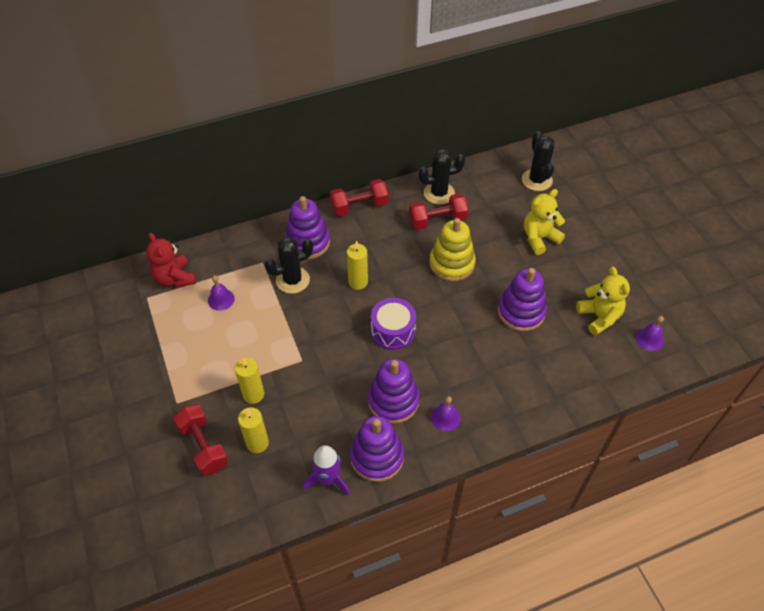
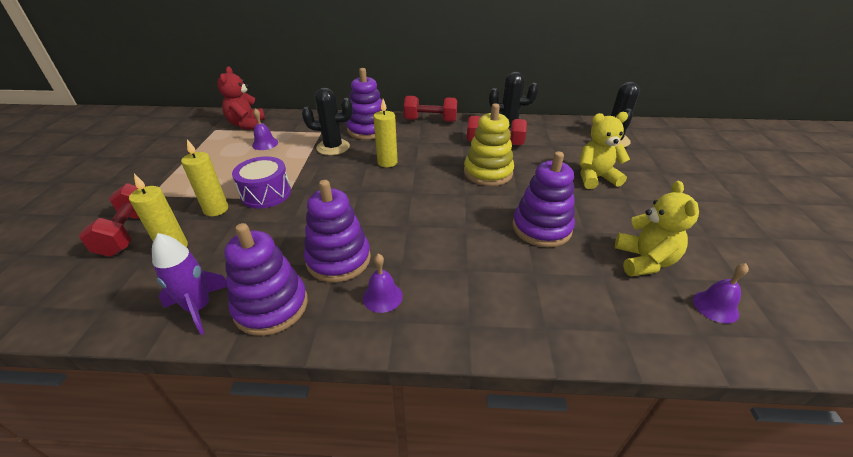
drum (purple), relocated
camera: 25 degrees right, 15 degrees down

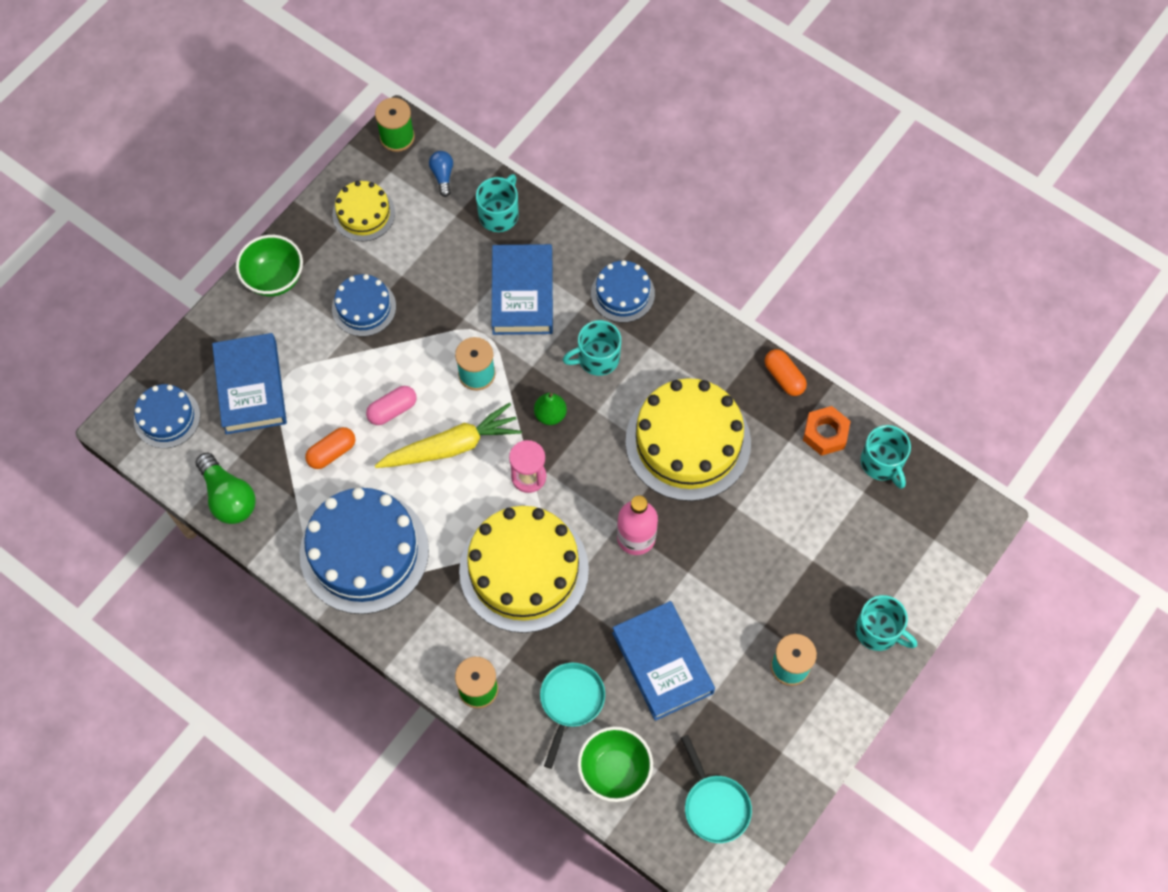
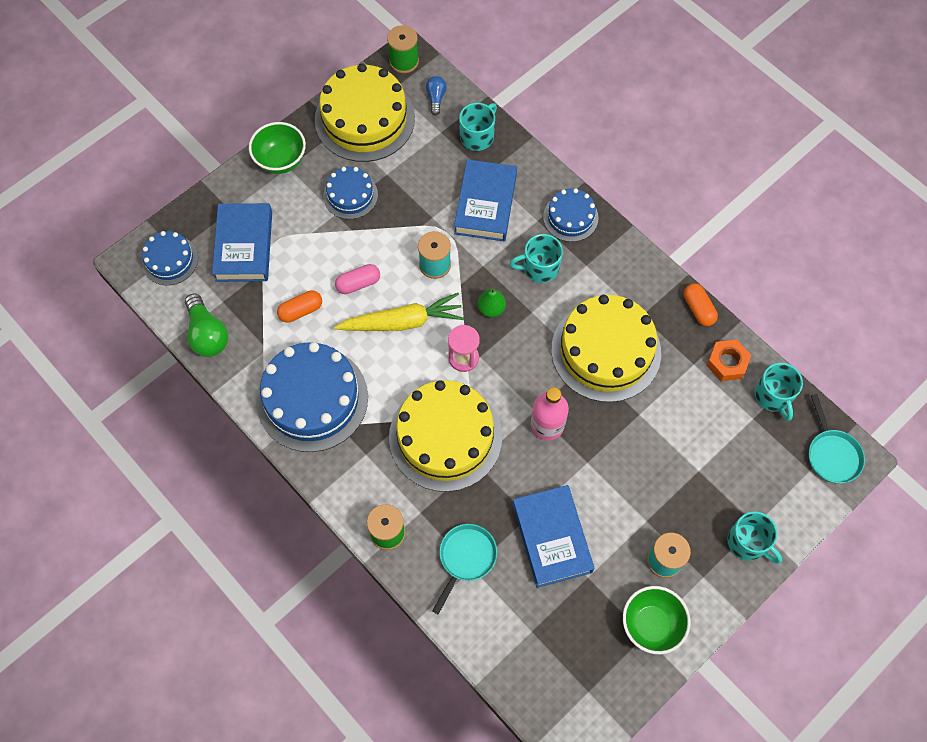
cake (yellow) (no. 1 from left), x1.89
bowl (green) (no. 2 from left), relocated
pan (turquoise) (no. 2 from left), relocated
camera: 10 degrees right, 0 degrees up

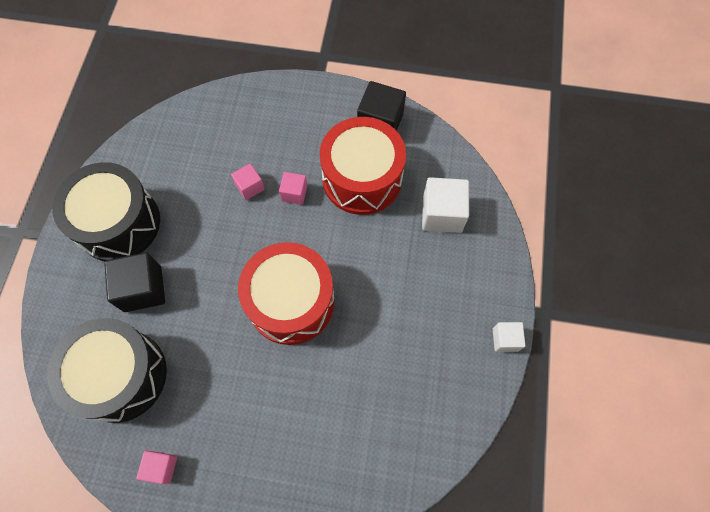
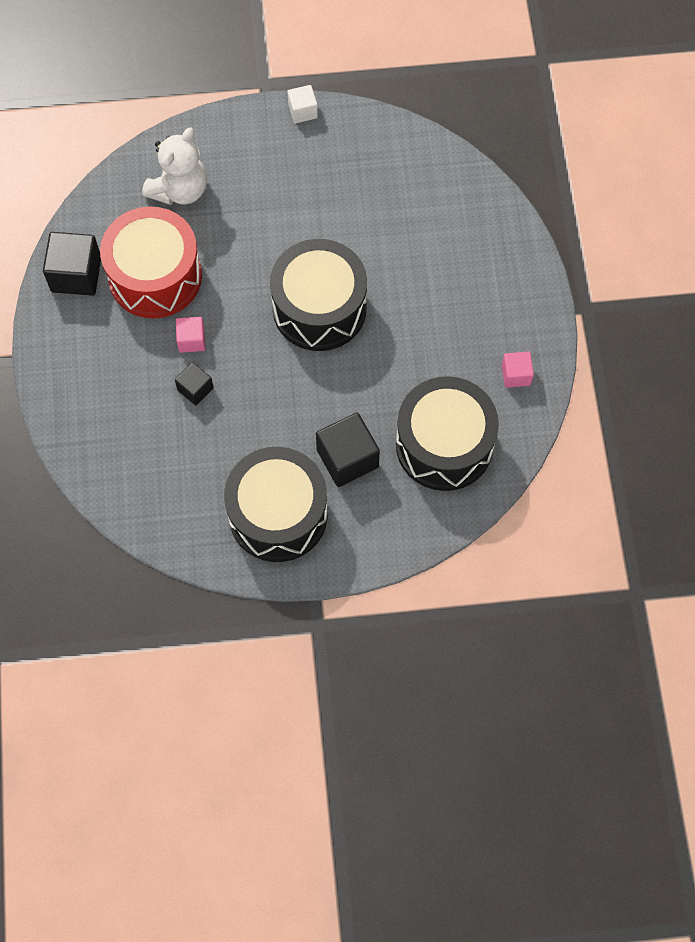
cube (pink) (no. 2 from left) -> cube (black) (no. 2 from left)
drum (red) (no. 1 from left) -> drum (black) (no. 2 from left)
cube (white) (no. 1 from left) -> teddy bear (white)
camera: 105 degrees left, 0 degrees up

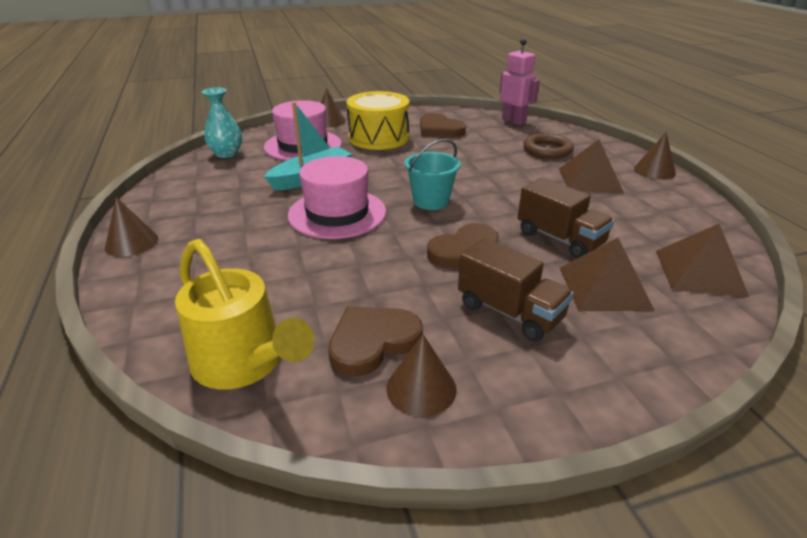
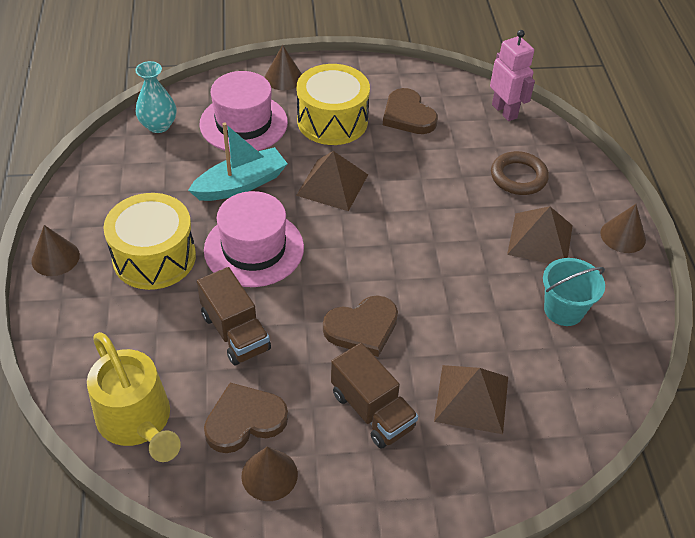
bucket (turquoise), relocated
truck (brown) (no. 2 from left in the first image) -> truck (brown) (no. 1 from left), relocated
pyramid (brown) (no. 3 from left in the first image) -> pyramid (brown) (no. 1 from left), relocated
none -> drum (yellow) (no. 1 from left)
camera: 10 degrees right, 15 degrees up

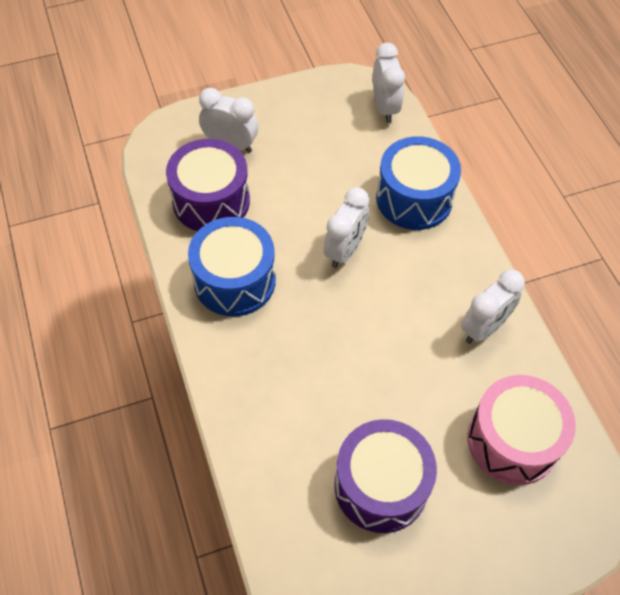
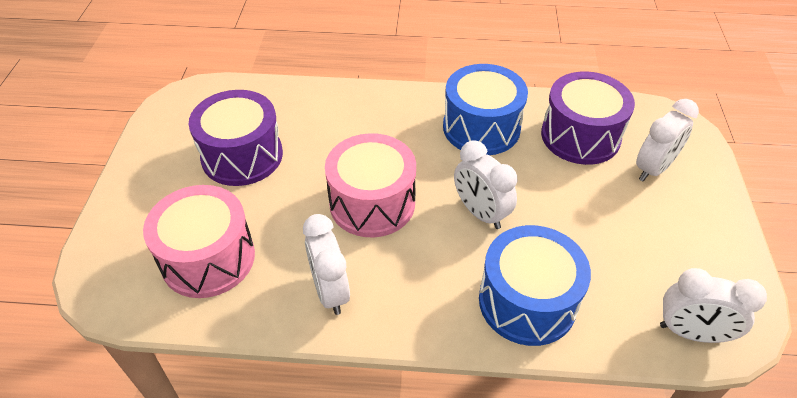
none -> drum (pink) (no. 2 from left)
camera: 115 degrees right, 10 degrees down

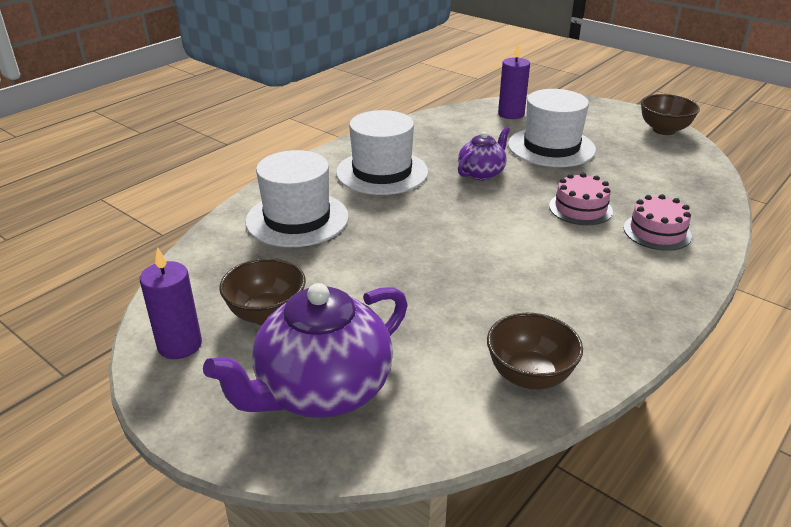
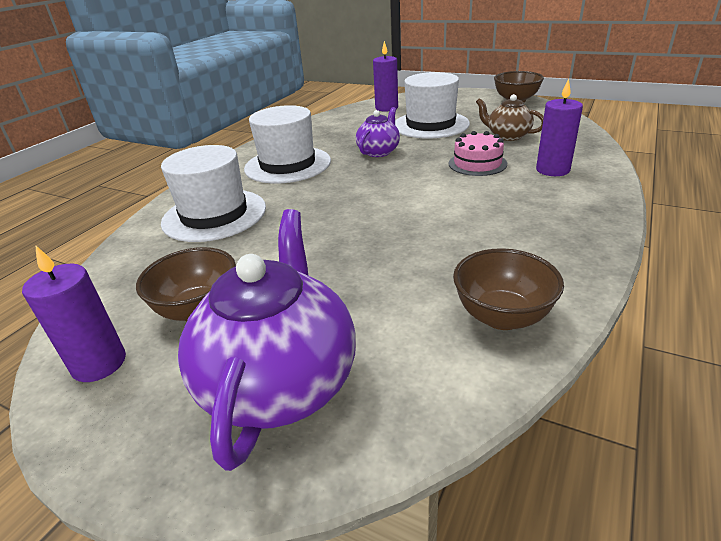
teapot (purple) (no. 1 from left), 150 degrees clockwise
cake (pink) (no. 2 from left) -> candle (purple) (no. 3 from left)
none -> teapot (brown)
camera: 10 degrees left, 0 degrees up

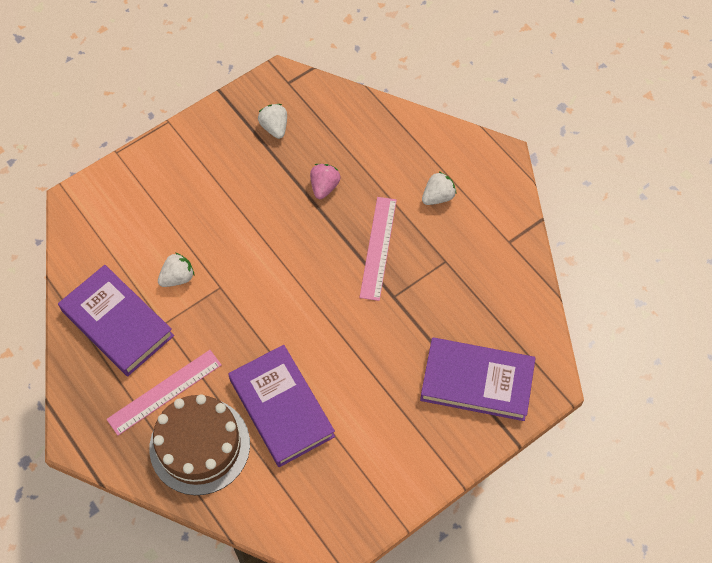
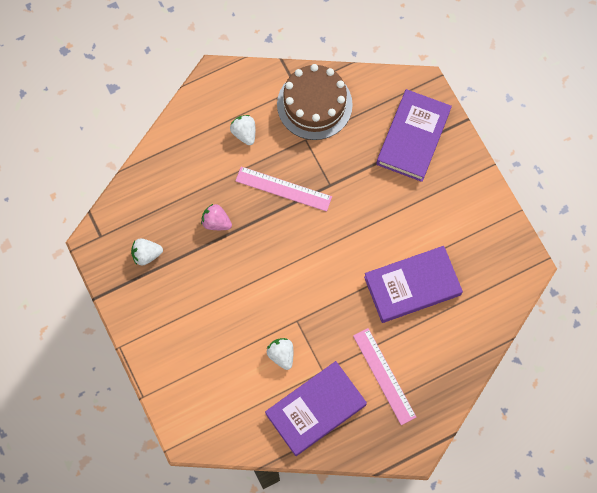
cake (brown), relocated
camera: 80 degrees left, 10 degrees up

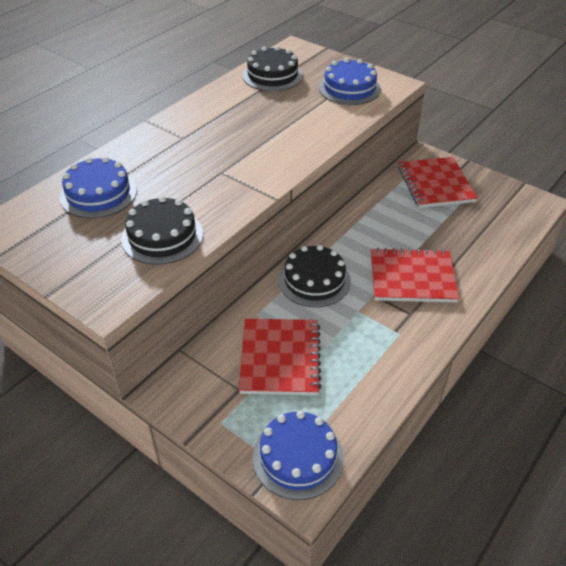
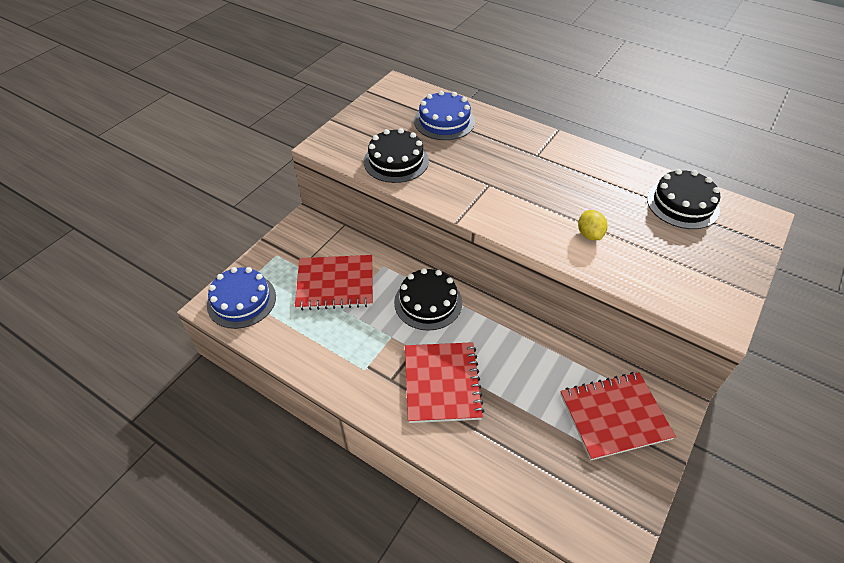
cake (blue) (no. 3 from left) -> none
none -> lemon (yellow)
camera: 85 degrees right, 5 degrees up

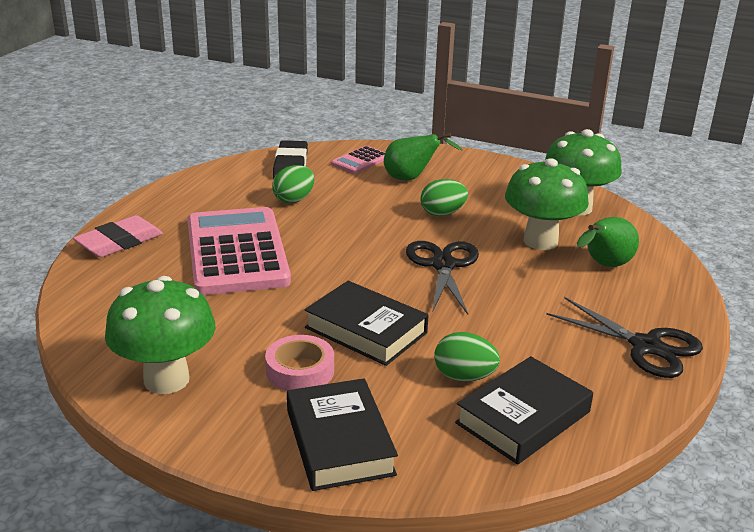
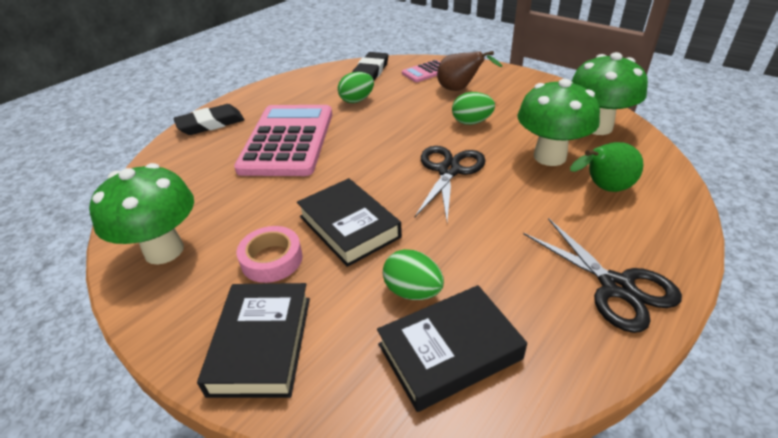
eraser (pink) -> eraser (black) (no. 1 from left)
pear (green) (no. 1 from left) -> pear (brown)
camera: 20 degrees right, 10 degrees up

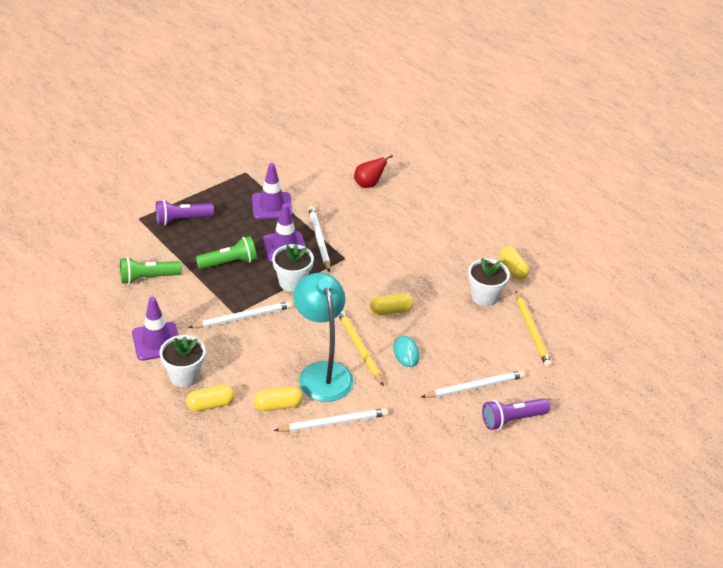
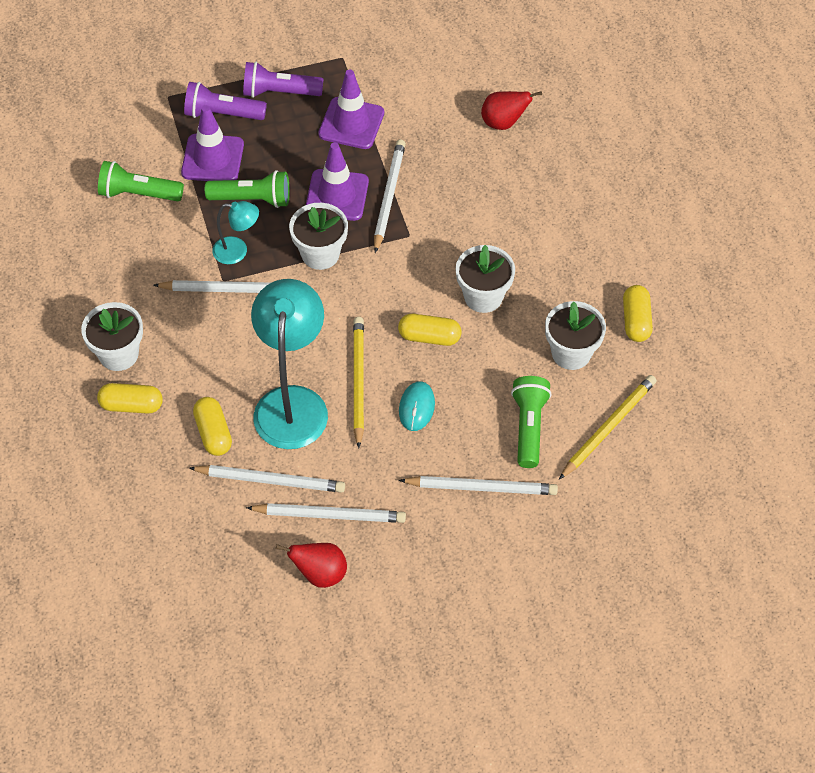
traffic cone (purple) (no. 1 from left), relocated
capsule (yellow) (no. 2 from left), 60 degrees clockwise
flashlight (purple) (no. 2 from left), relocated
pencil (yellow) (no. 2 from left), 150 degrees counterclockwise
none -> lamp (turquoise) (no. 1 from left)
none -> pencil (white) (no. 3 from left)
none -> pear (red) (no. 1 from left)
none -> flower pot (white) (no. 3 from left)
none -> flashlight (green) (no. 3 from left)
camera: 25 degrees right, 15 degrees up

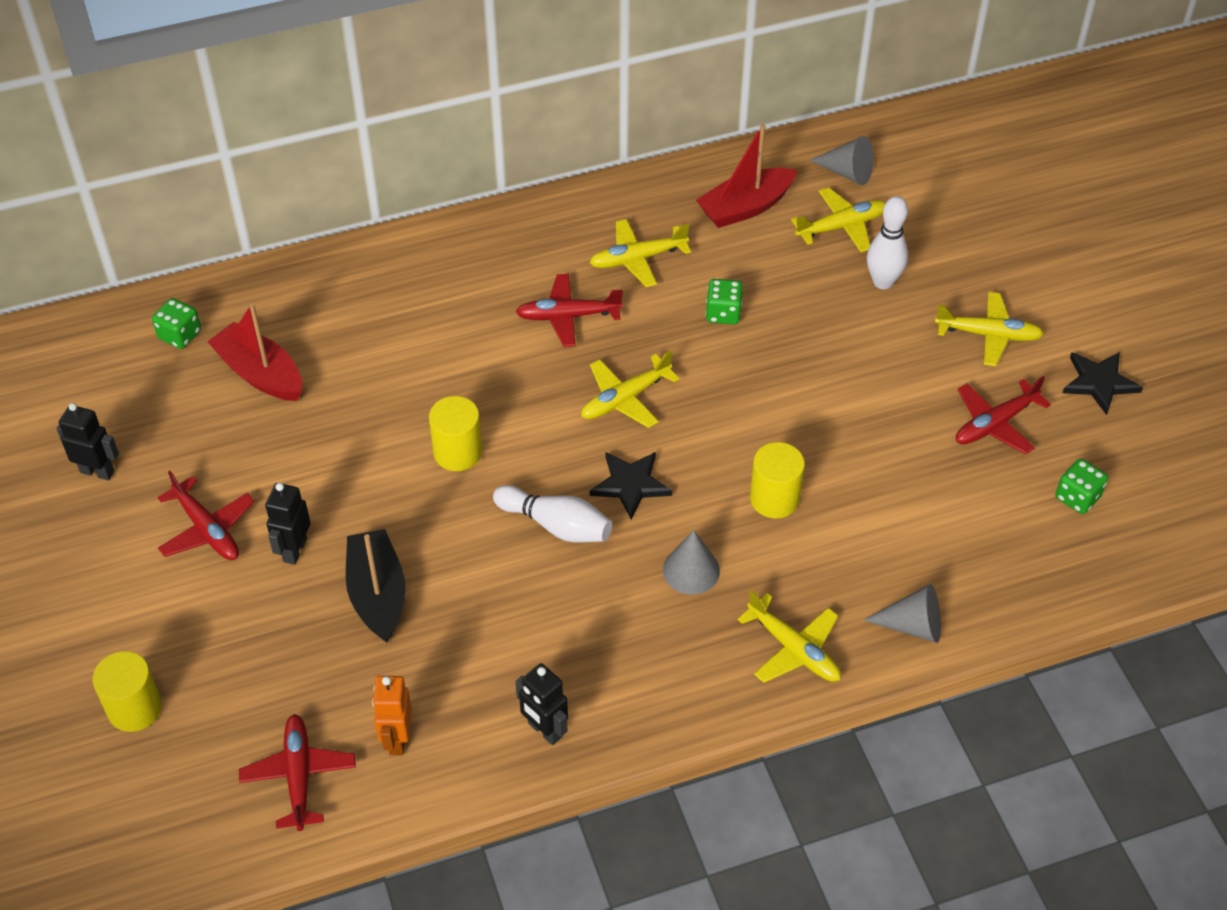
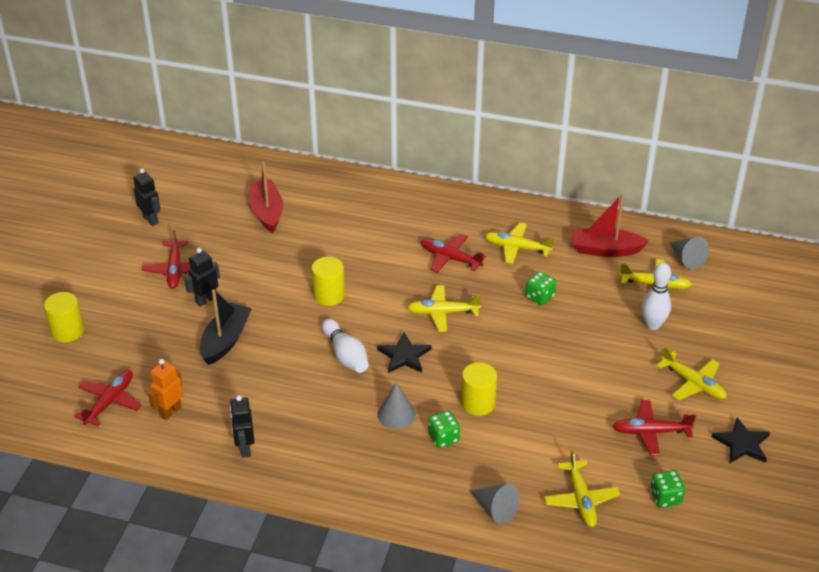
dice (green) (no. 1 from left), relocated
plane (yellow) (no. 3 from left), relocated
camera: 35 degrees right, 10 degrees down

